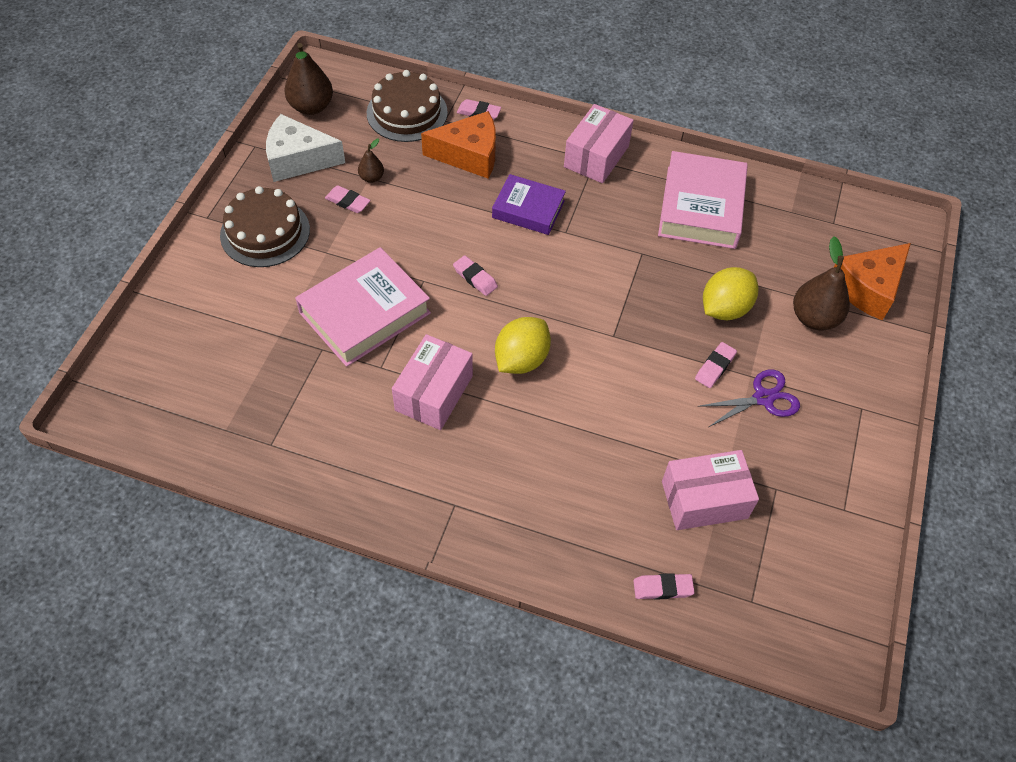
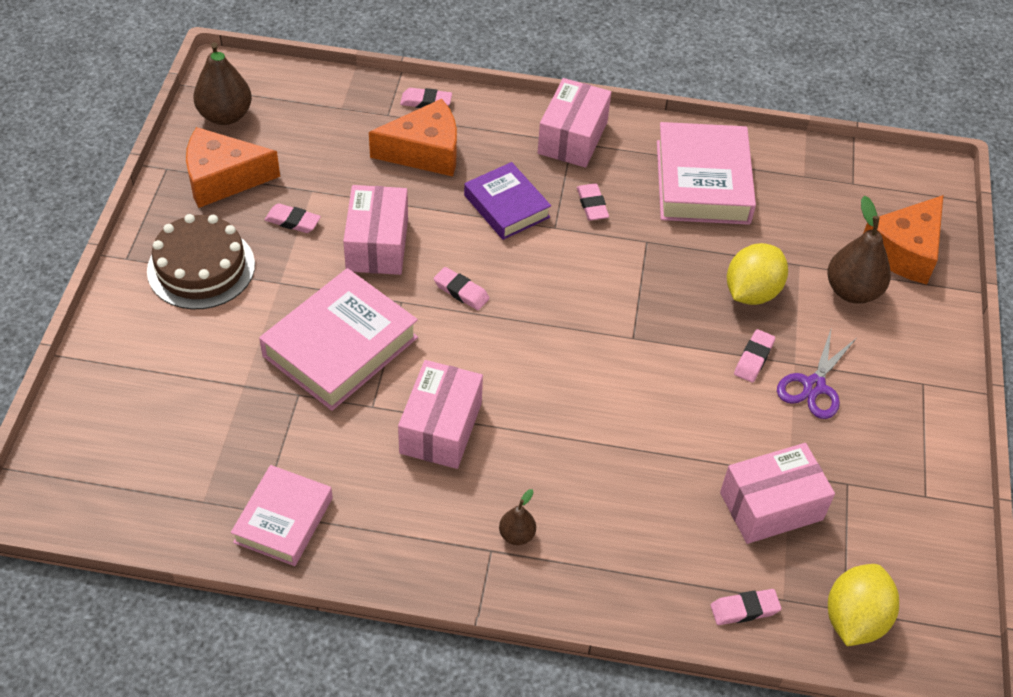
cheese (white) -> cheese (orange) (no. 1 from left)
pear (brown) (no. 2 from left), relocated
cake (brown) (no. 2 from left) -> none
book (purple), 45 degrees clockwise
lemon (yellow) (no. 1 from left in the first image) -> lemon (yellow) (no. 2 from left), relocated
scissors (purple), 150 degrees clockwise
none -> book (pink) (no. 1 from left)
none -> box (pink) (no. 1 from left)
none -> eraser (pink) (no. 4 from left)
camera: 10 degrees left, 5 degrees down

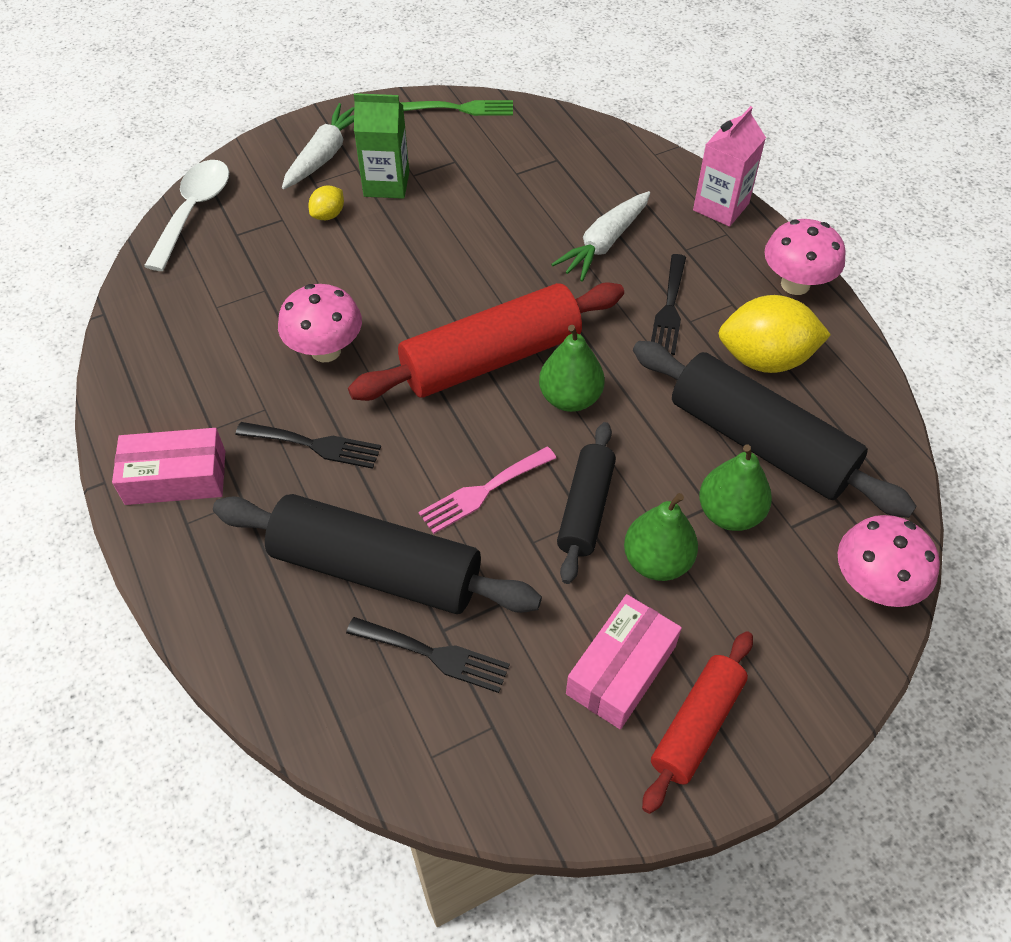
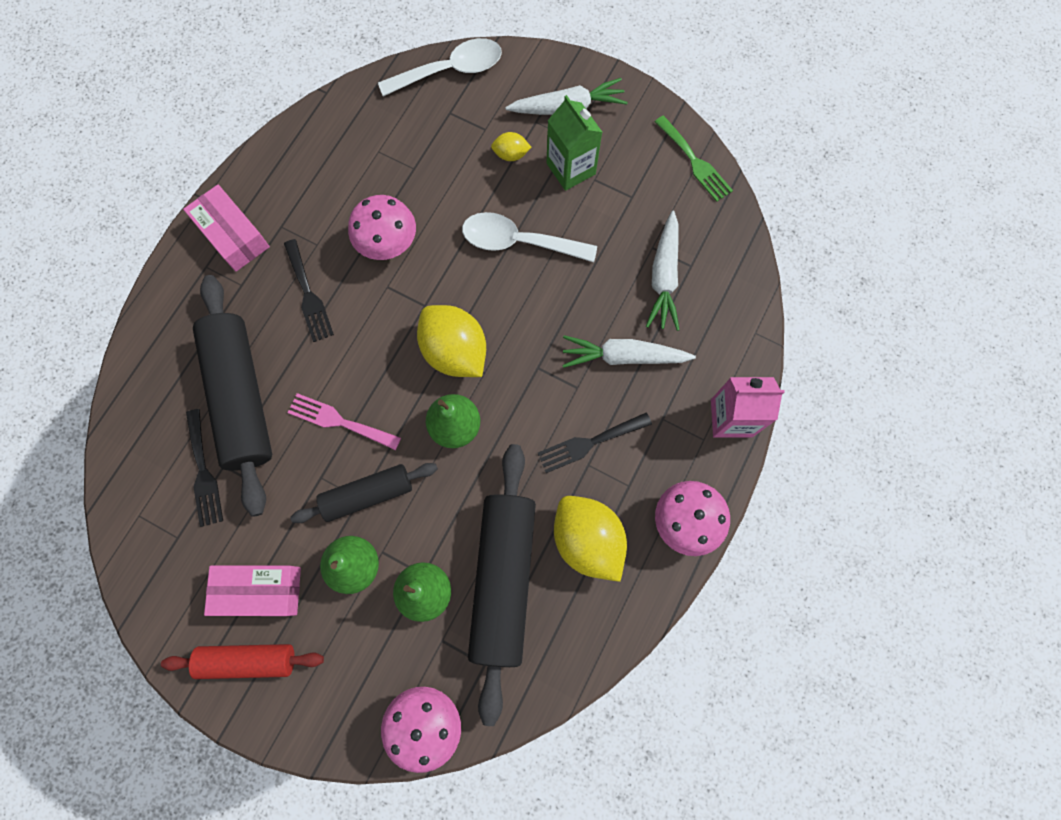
rolling pin (red) (no. 1 from left) -> lemon (yellow) (no. 1 from left)
none -> spoon (white) (no. 2 from left)
none -> carrot (white) (no. 3 from left)
camera: 55 degrees right, 20 degrees up

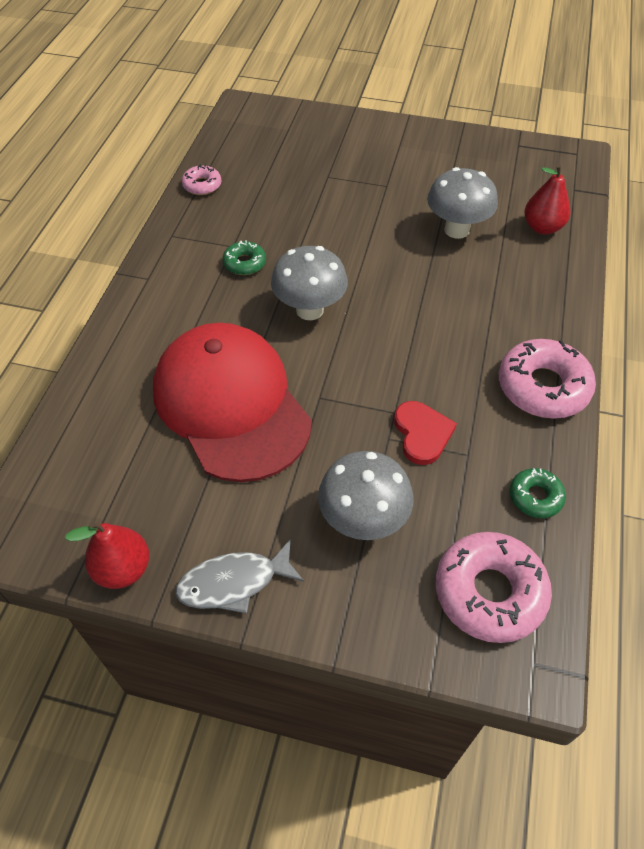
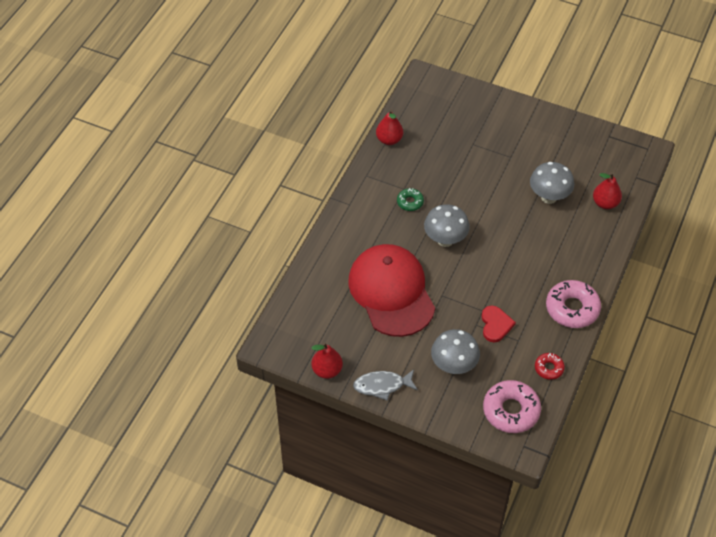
donut (pink) (no. 1 from left) -> pear (red) (no. 2 from left)
donut (green) (no. 2 from left) -> donut (red)
camera: 10 degrees right, 0 degrees up

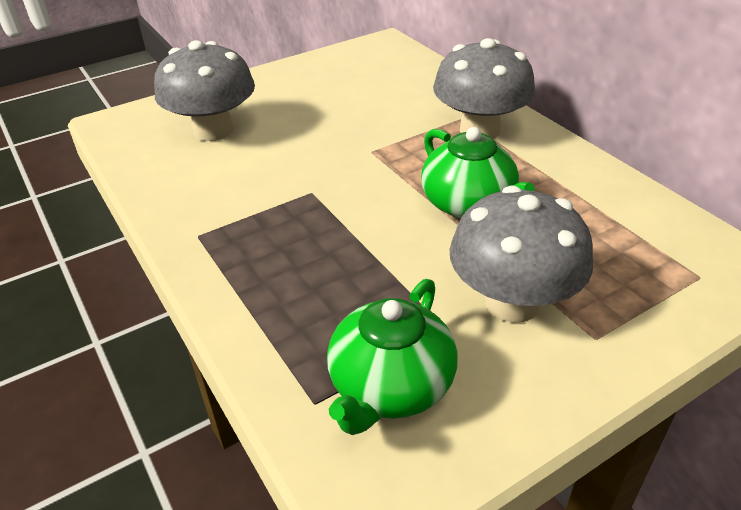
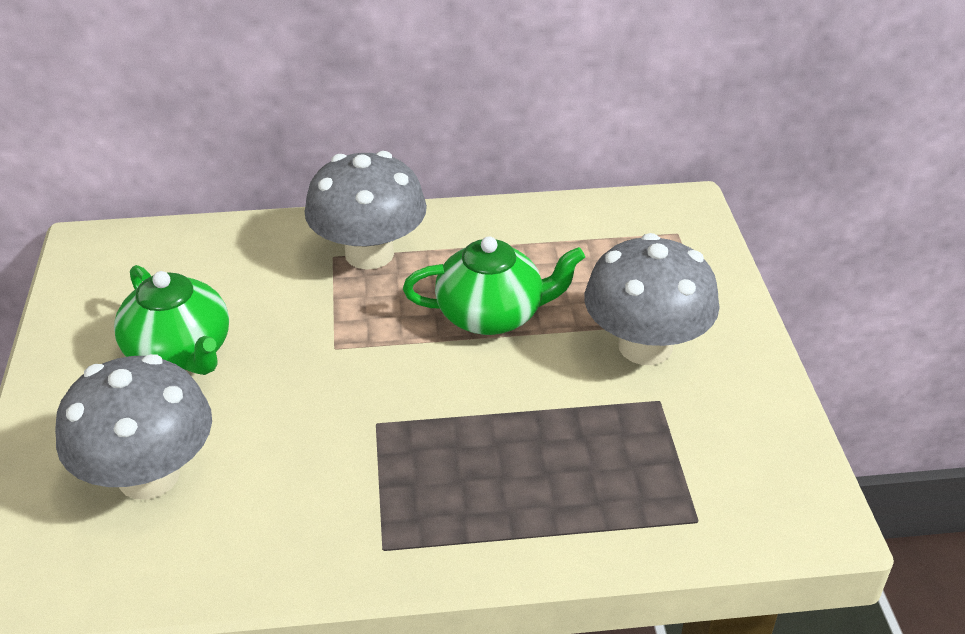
teapot (green) (no. 1 from left), relocated
camera: 65 degrees left, 0 degrees up

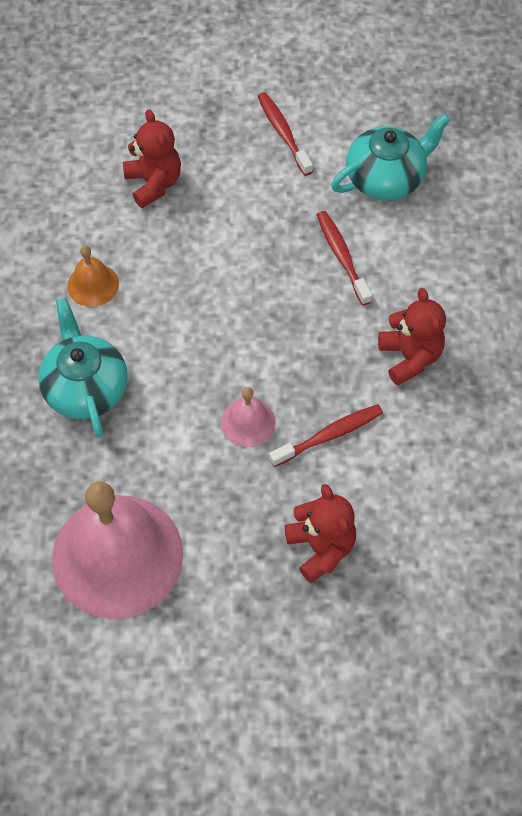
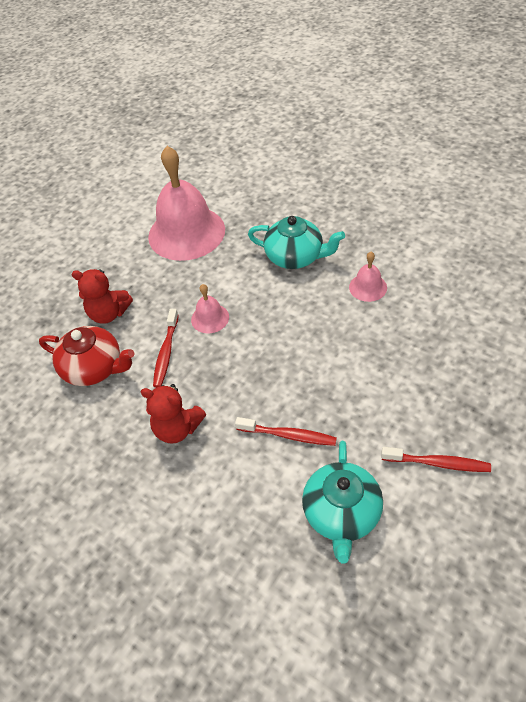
bell (orange) -> bell (pink) (no. 3 from left)
teddy bear (red) (no. 1 from left) -> none
none -> teapot (red)
camera: 130 degrees right, 10 degrees down

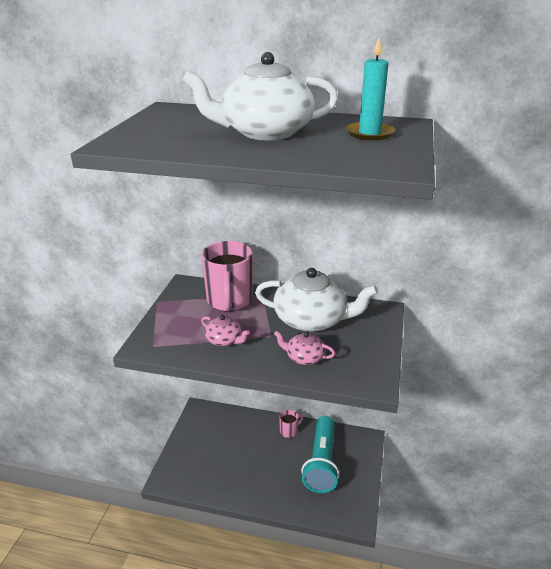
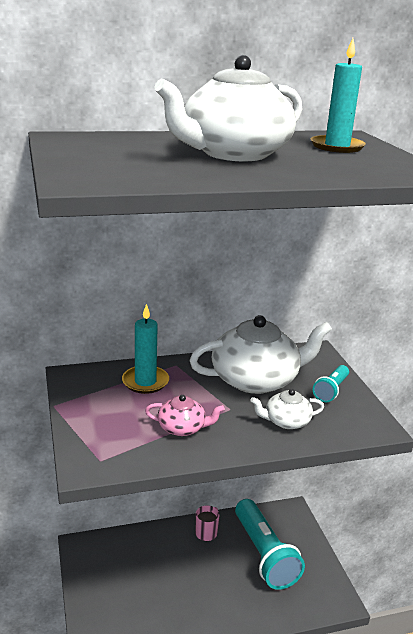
mug (pink) (no. 1 from left) -> candle (turquoise) (no. 1 from left)
teapot (pink) (no. 2 from left) -> teapot (white) (no. 3 from left)
none -> flashlight (turquoise) (no. 2 from left)
camera: 30 degrees left, 5 degrees down

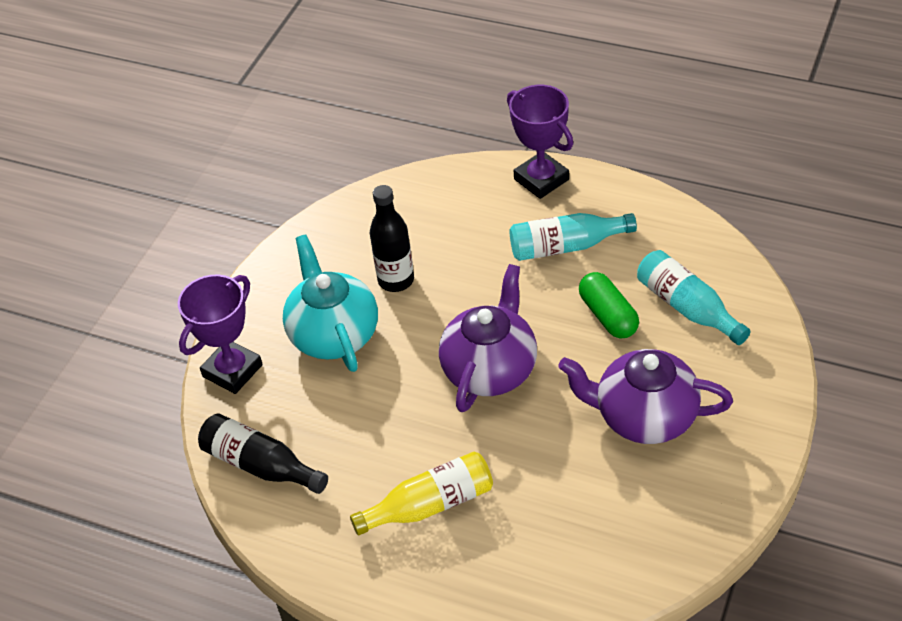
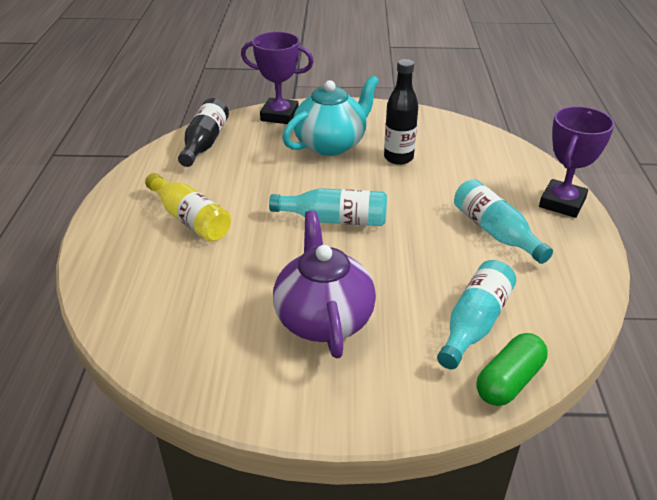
teapot (purple) (no. 1 from left) -> bottle (turquoise) (no. 1 from left)
capsule (green), relocated
camera: 65 degrees right, 10 degrees down

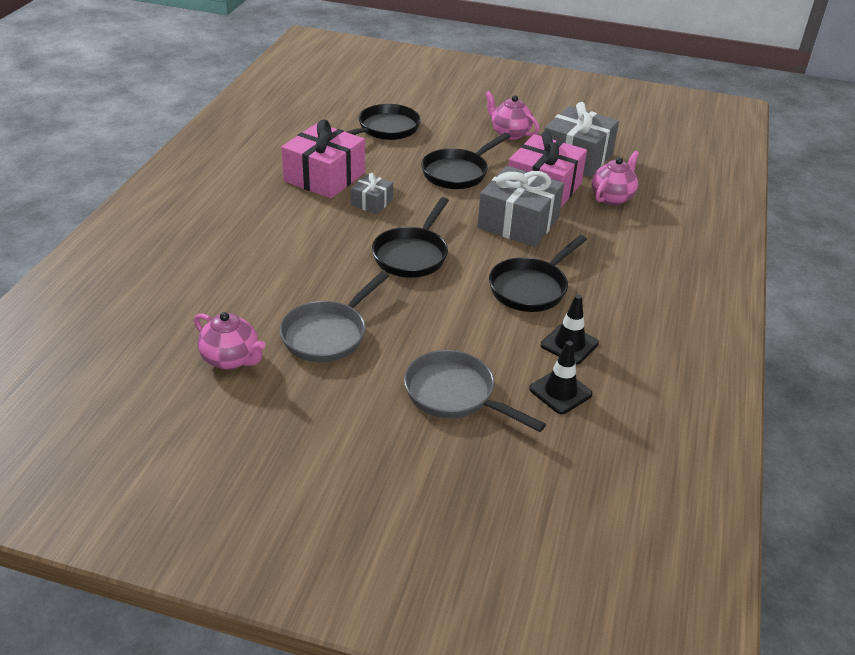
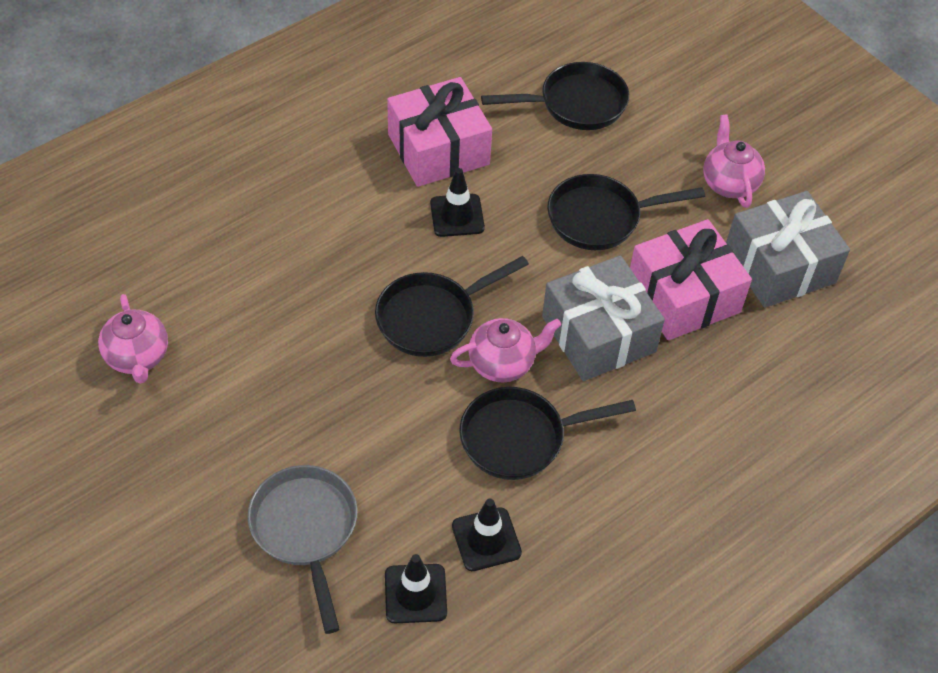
pan (grey) (no. 1 from left) -> none
gift (grey) (no. 1 from left) -> traffic cone (black) (no. 2 from left)
teapot (pink) (no. 3 from left in the first image) -> teapot (pink) (no. 2 from left), relocated
camera: 35 degrees right, 15 degrees up

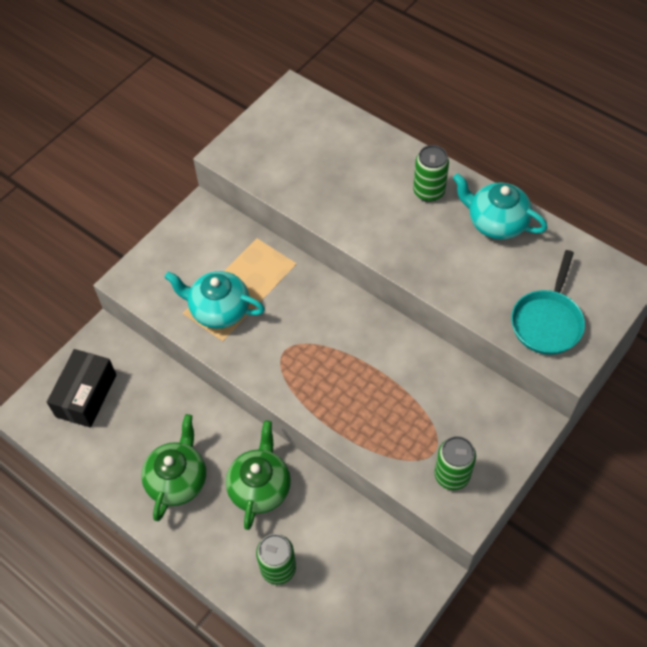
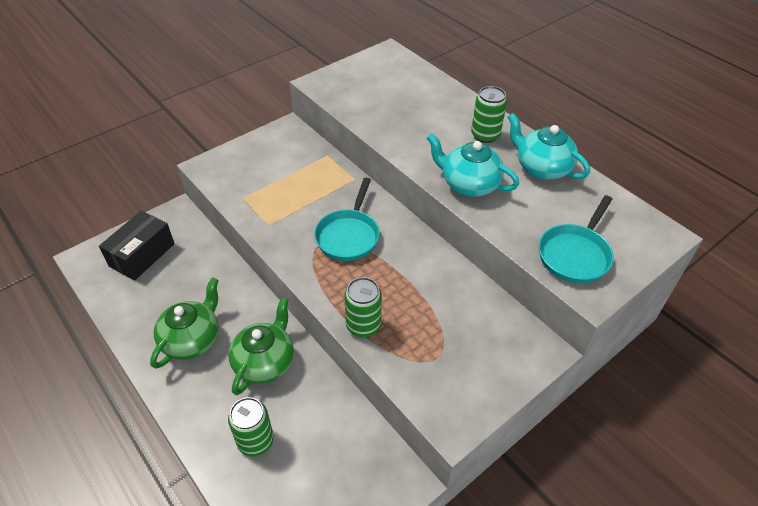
teapot (turquoise) (no. 1 from left), relocated
can (green) (no. 3 from left in the first image) -> can (green) (no. 2 from left), relocated
none -> pan (turquoise) (no. 1 from left)
camera: 10 degrees right, 10 degrees down

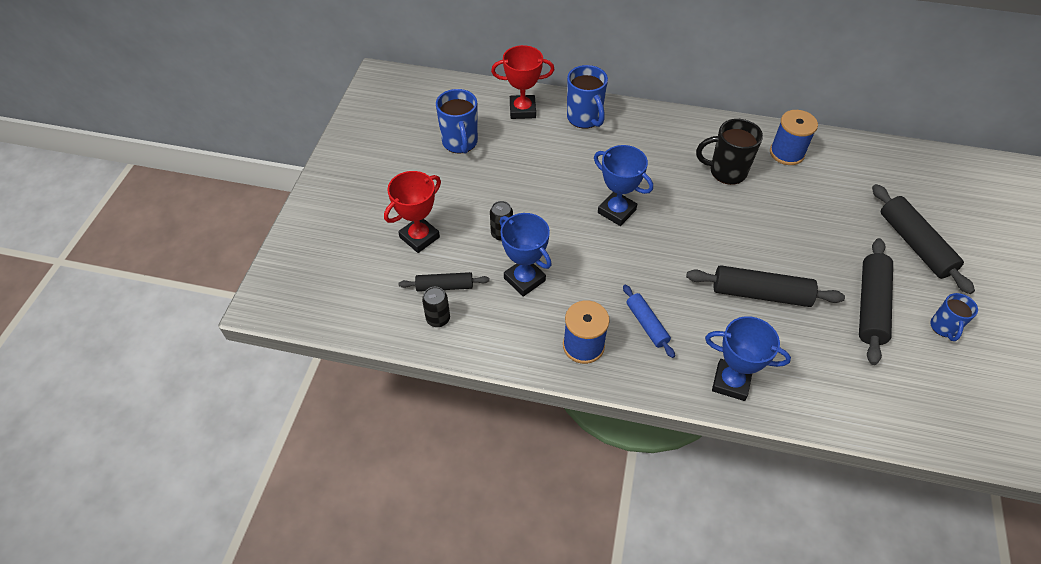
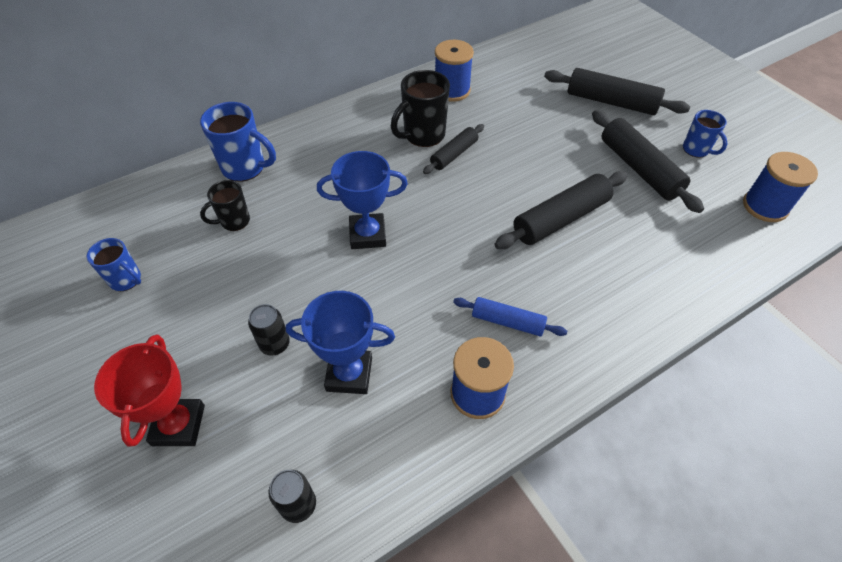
rolling pin (black) (no. 1 from left), relocated
mug (blue) (no. 1 from left), x0.62
trophy (red) (no. 2 from left) -> none
trophy (blue) (no. 3 from left) -> none
none -> mug (black) (no. 1 from left)
none -> spool (blue) (no. 3 from left)
camera: 45 degrees left, 0 degrees up

